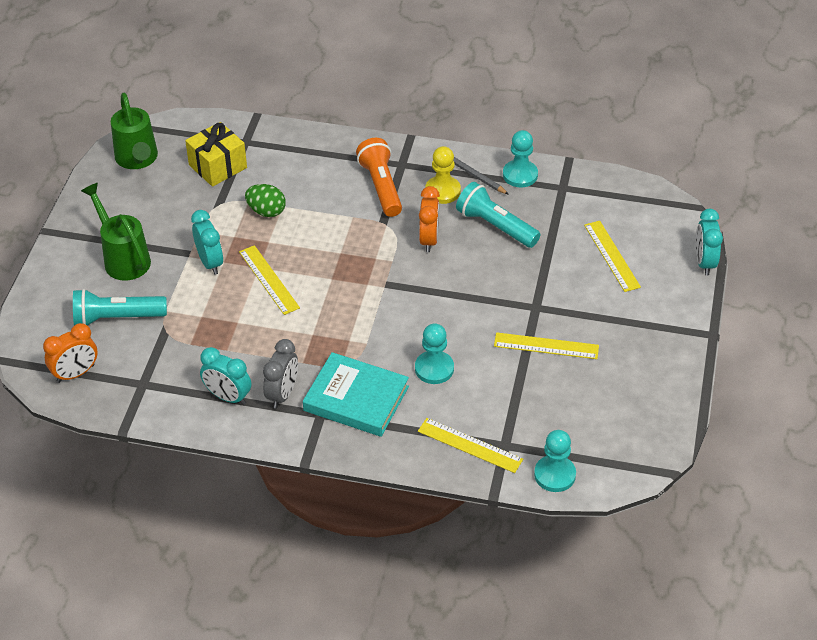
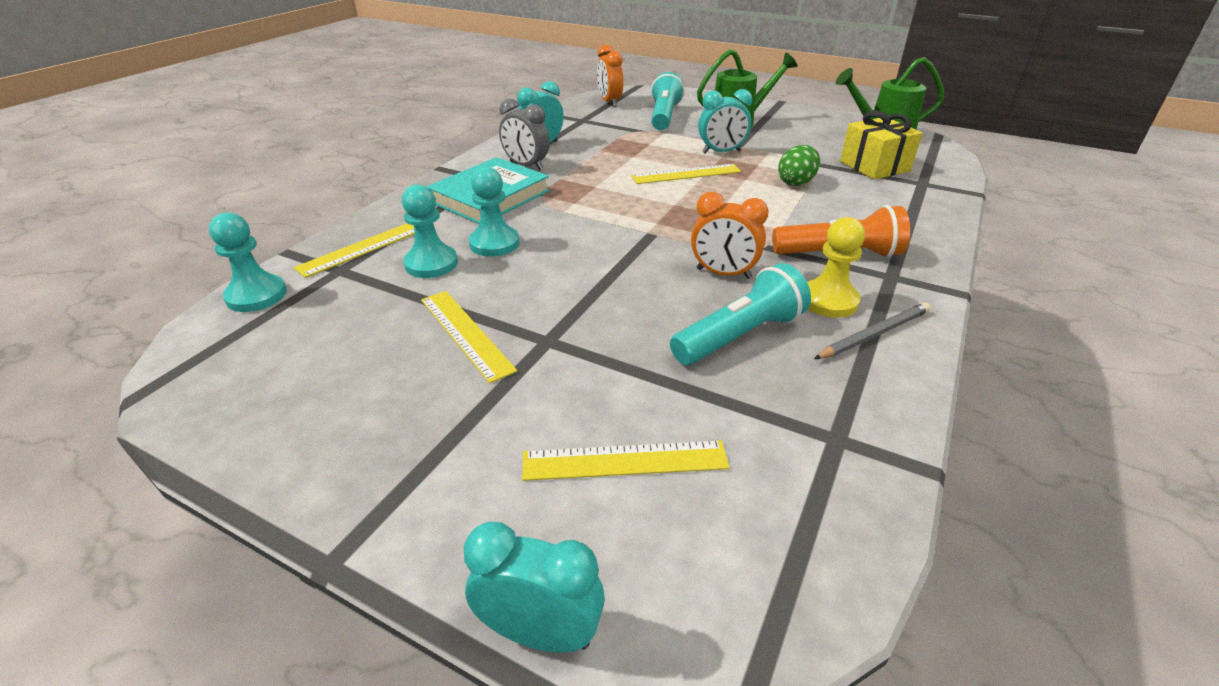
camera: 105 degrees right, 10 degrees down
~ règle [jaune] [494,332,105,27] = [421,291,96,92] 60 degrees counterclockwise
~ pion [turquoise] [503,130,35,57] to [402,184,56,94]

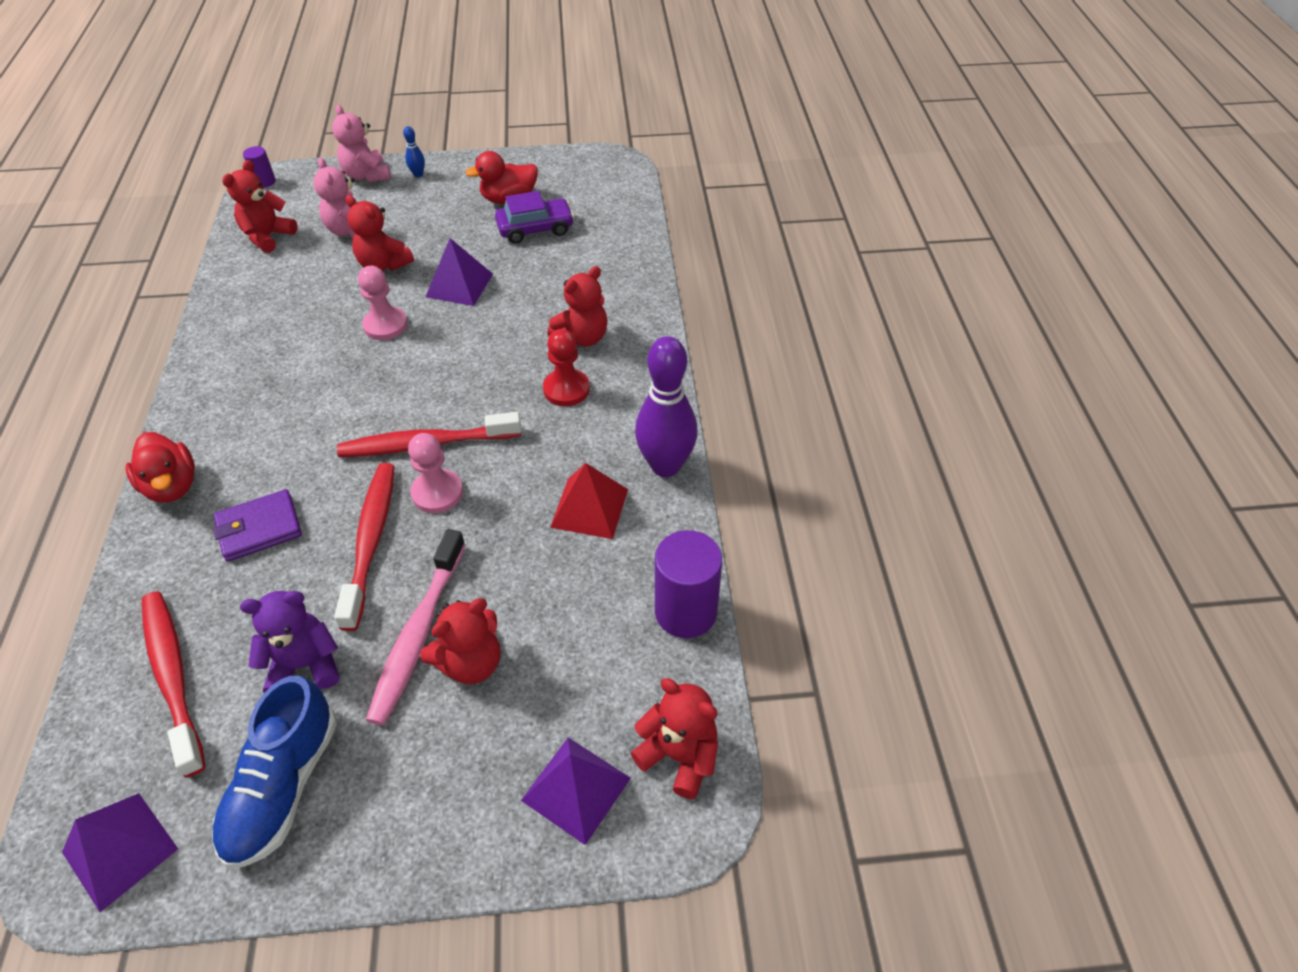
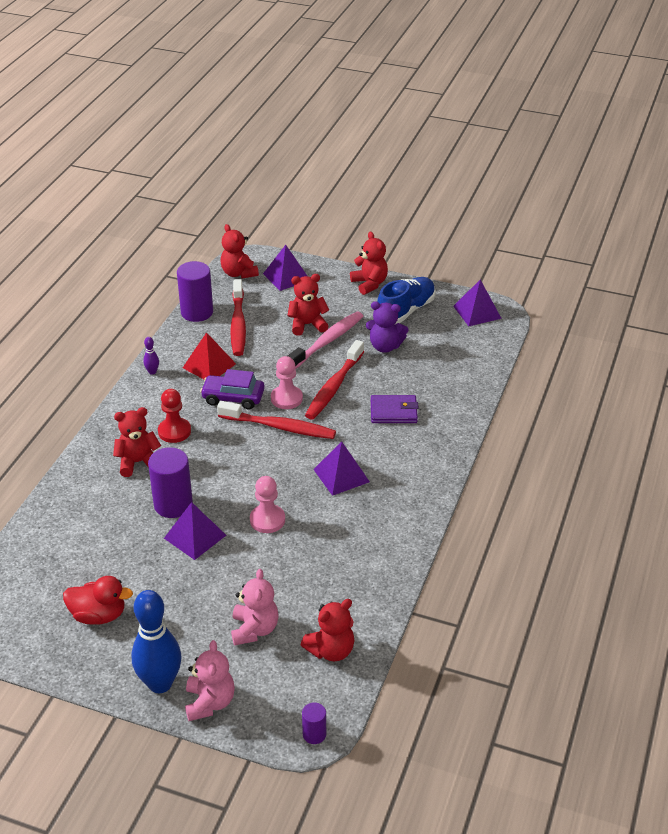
camera: 155 degrees left, 10 degrees down
- canard [rouge] [126,432,69,70]
~ brosse à dents [rouge] [142,591,63,186] to [230,279,16,77]
~ ours en peluche [rouge] [345,195,69,76] to [350,231,38,64]
~ quille [bleu] [403,126,22,51] = [131,590,50,103] x2.40
~ voiture [violet] [495,191,79,53] to [200,369,65,40]
~ quille [violet] [635,336,63,141] = [143,337,16,38] x0.42
+ cylindre [violet] [148,447,45,71]
+ pyramide [violet] [313,441,57,55]

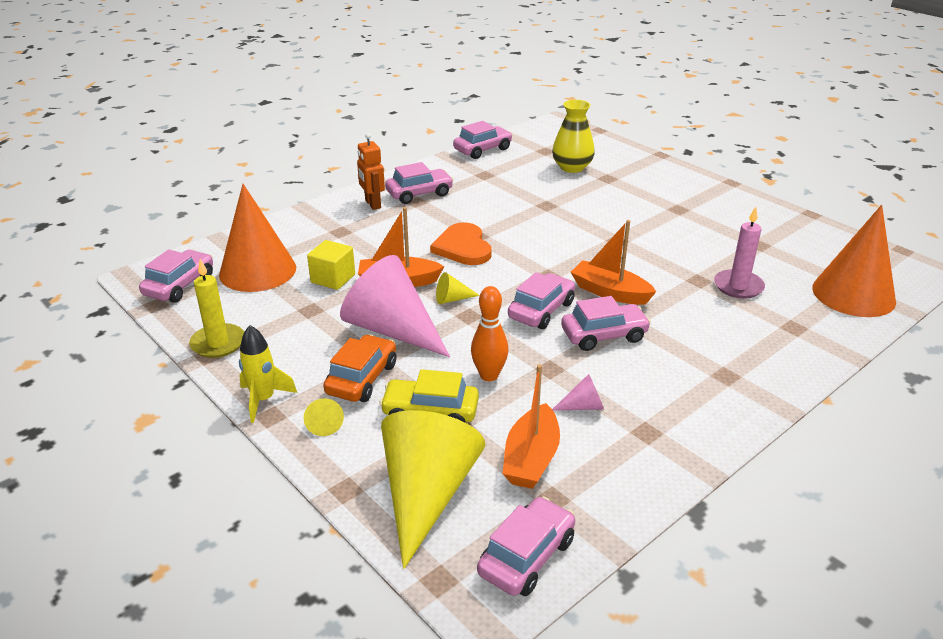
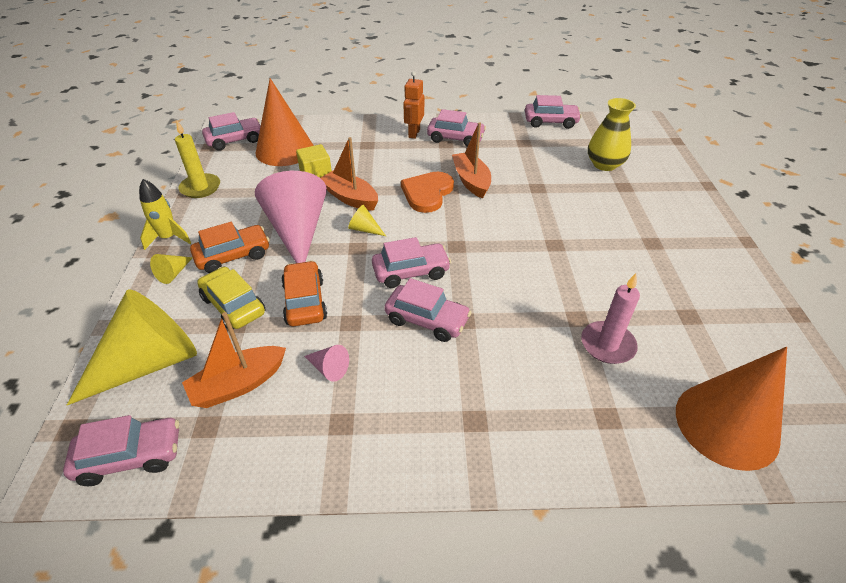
camera: 40 degrees right, 10 degrees up
~ quille [orange] [471,286,37,95] to voiture [orange] [281,261,46,65]
~ bateau [orange] [571,220,85,85] to [452,122,39,76]

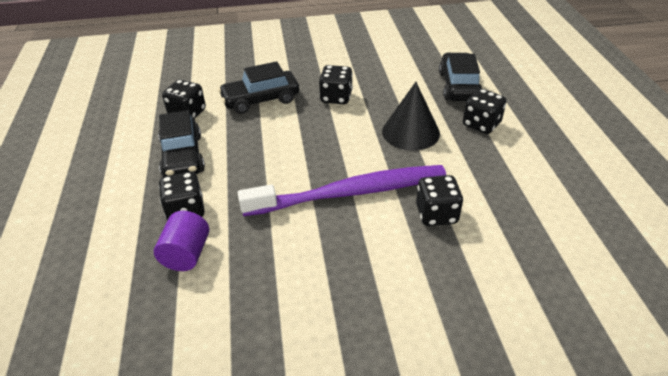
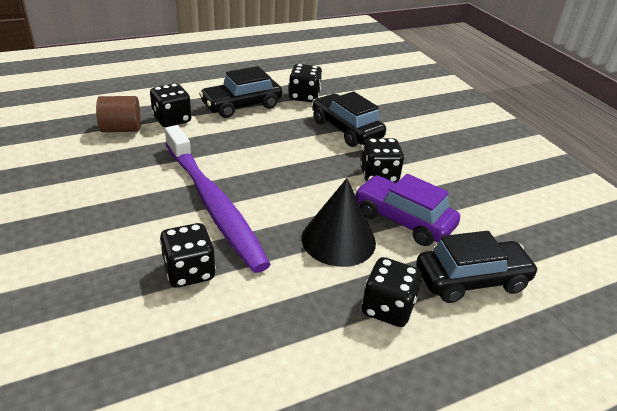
camera: 70 degrees right, 5 degrees down
~ cylindre [violet] [154,211,55,60] to cylindre [marron] [96,96,45,36]
+ voiture [violet] [355,174,105,72]

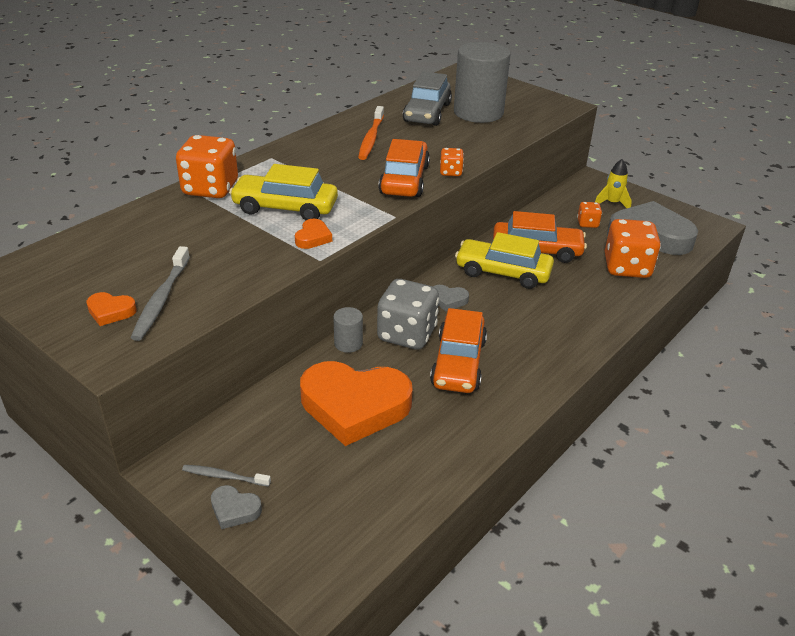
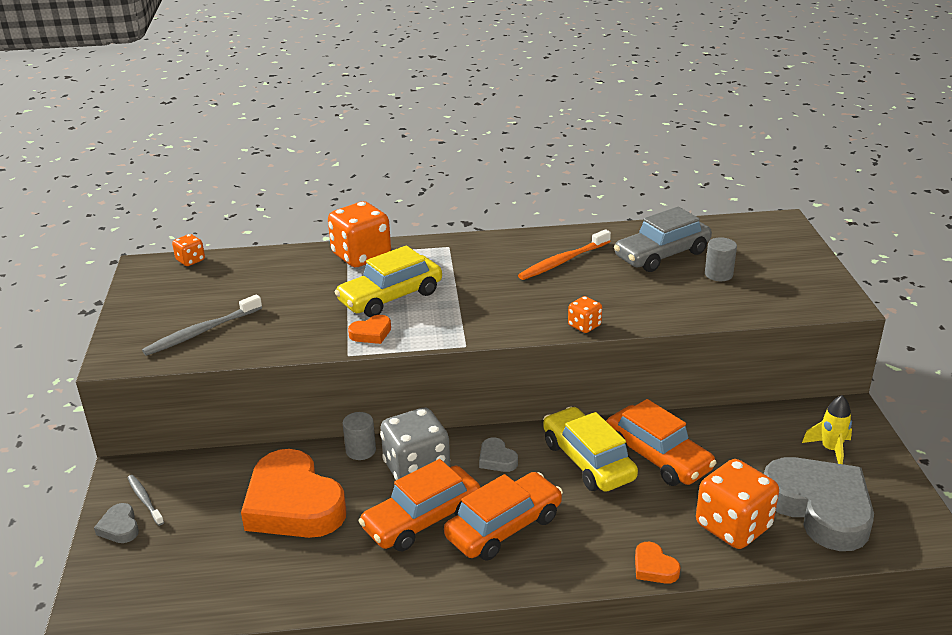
camera: 45 degrees right, 5 degrees down
~ cœur [orange] [86,292,51,34] to [635,542,46,42]
~ voiture [jaune] [229,164,109,56] = [335,245,107,72] 90 degrees counterclockwise
~ voiture [orange] [378,139,52,58] to [444,472,119,88]
~ cylindre [gris] [454,42,56,81] = [705,237,32,44] x0.44
~ dé [orange] [577,202,25,26] to [172,234,33,32]

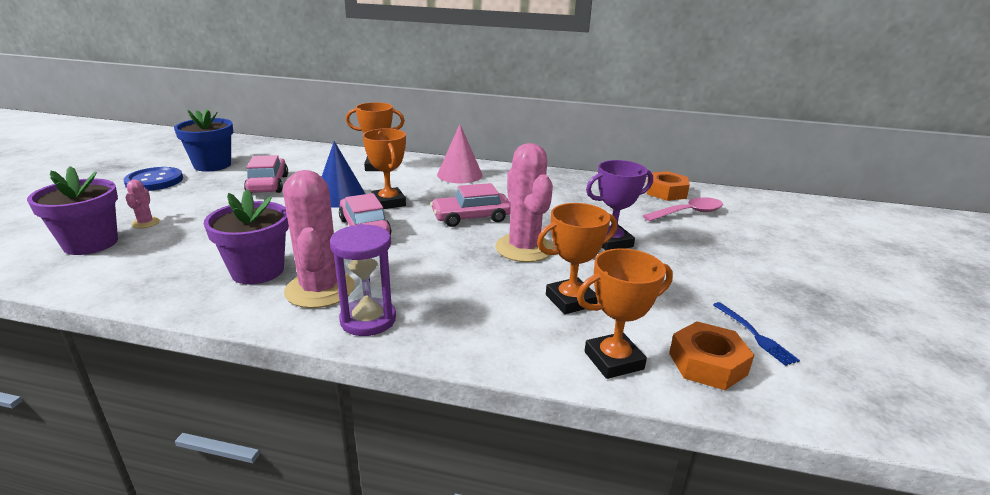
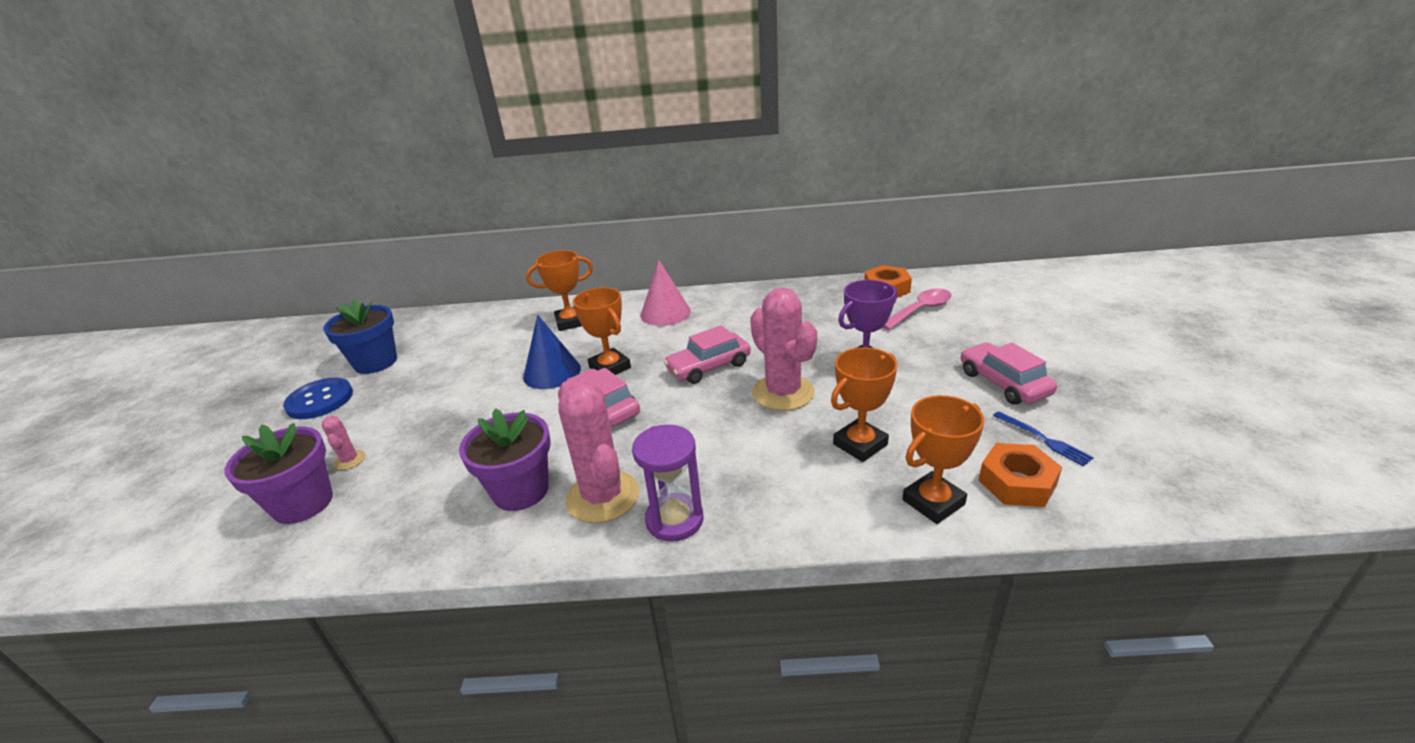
camera: 10 degrees left, 5 degrees up
~ voiture [rose] [244,155,44,39] to [961,342,96,63]

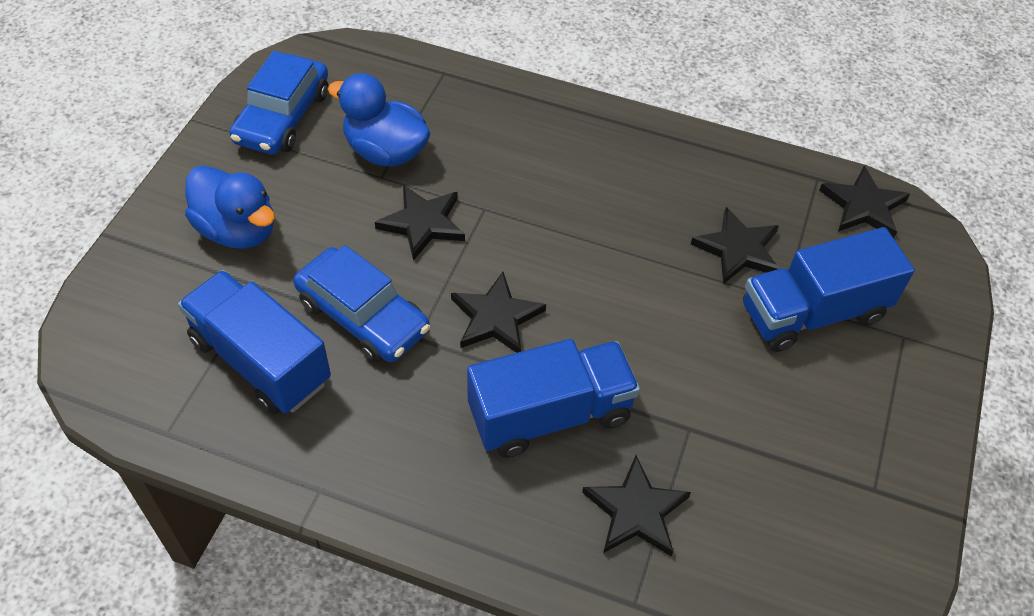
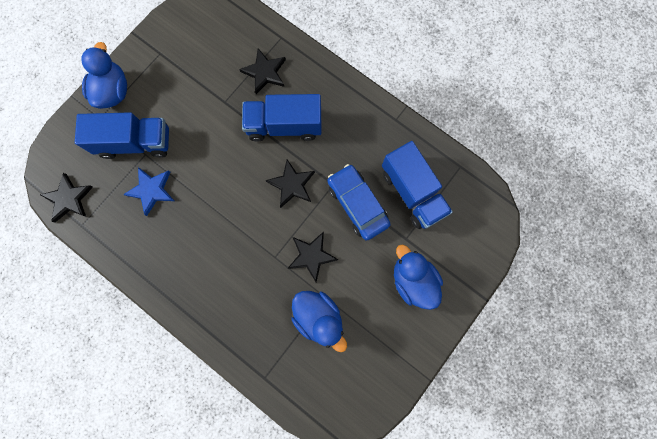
camera: 160 degrees left, 25 degrees up
- voiture [bleu] [229,51,99,104]
~ étoile [noir] [691,207,89,77] to étoile [bleu] [123,167,51,49]
+ canard [bleu] [81,42,46,67]

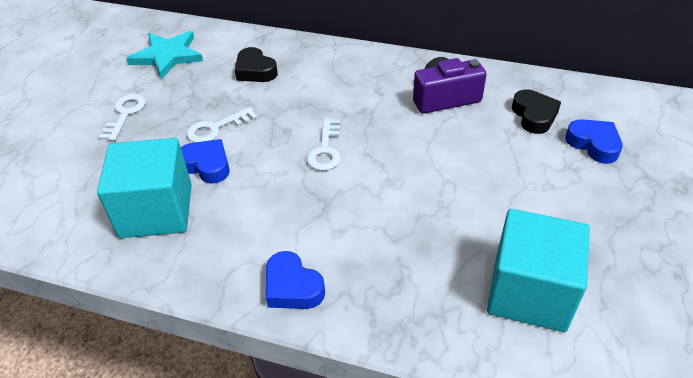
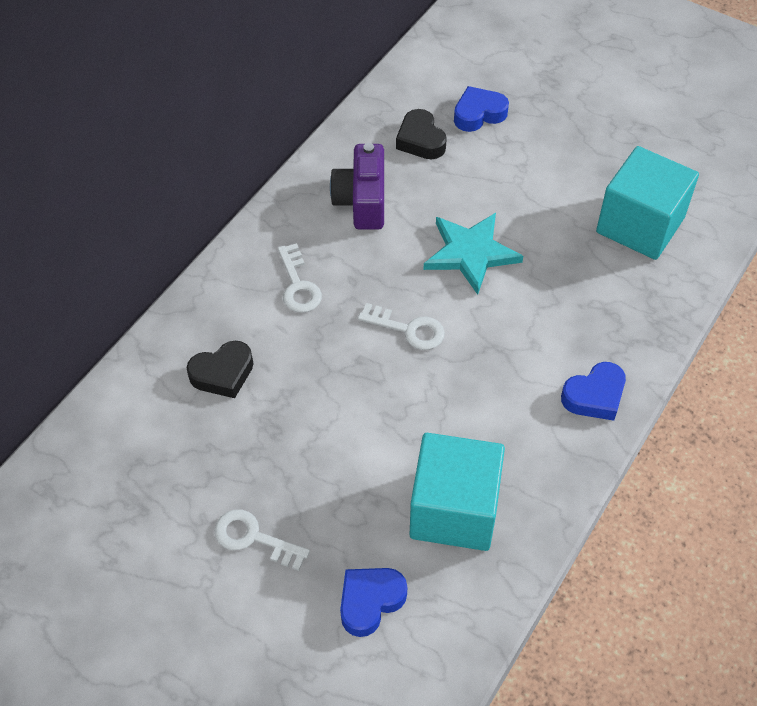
camera: 75 degrees left, 10 degrees up
~ étoile [turquoise] [126,31,77,48] to [424,213,99,82]
~ cœur [bleu] [181,139,49,45] to [340,568,67,69]
~ clé [blanc] [187,107,70,36] to [278,243,44,70]
~ cœur [noir] [512,89,49,45] = [396,109,51,50] 120 degrees counterclockwise

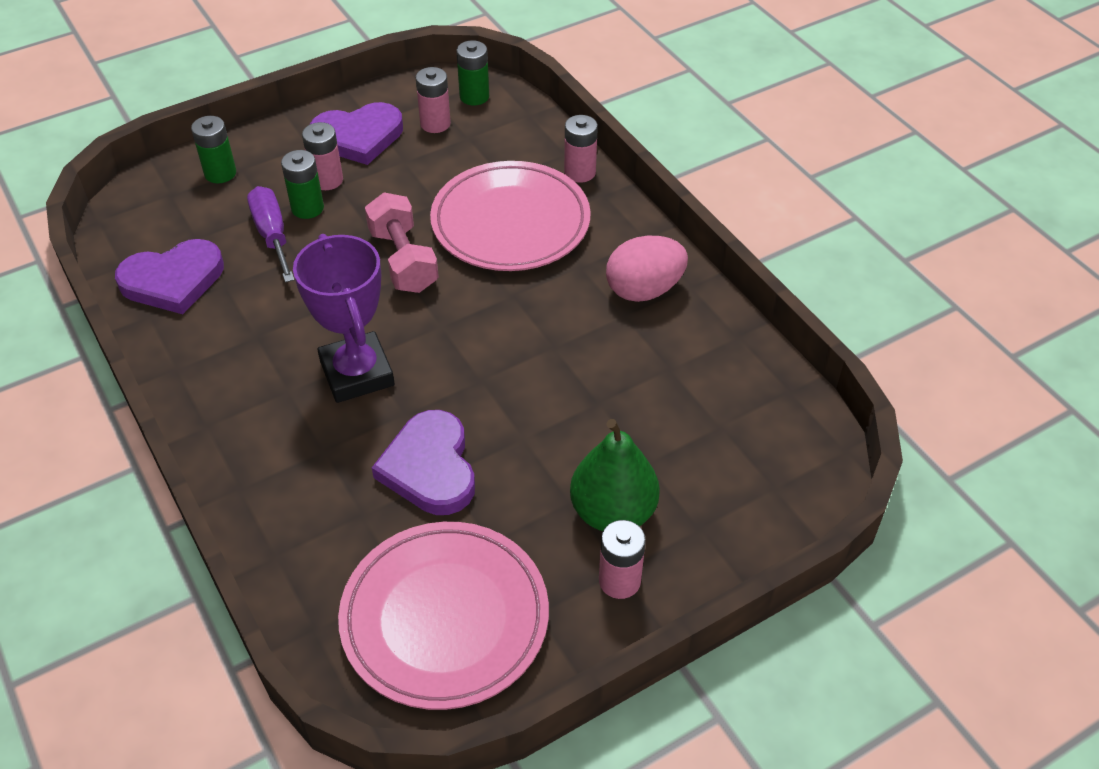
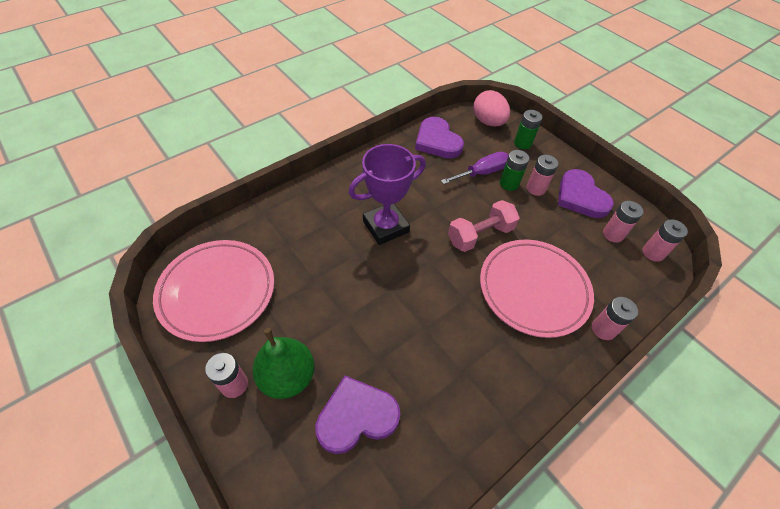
camera: 80 degrees right, 5 degrees up
~ cœur [violet] [372,410,103,105] to [315,376,85,78]
~ pile [vert] [456,40,33,66] to pile [rose] [643,219,45,43]
~ œuf [rose] [606,236,82,66] to [473,90,37,36]

